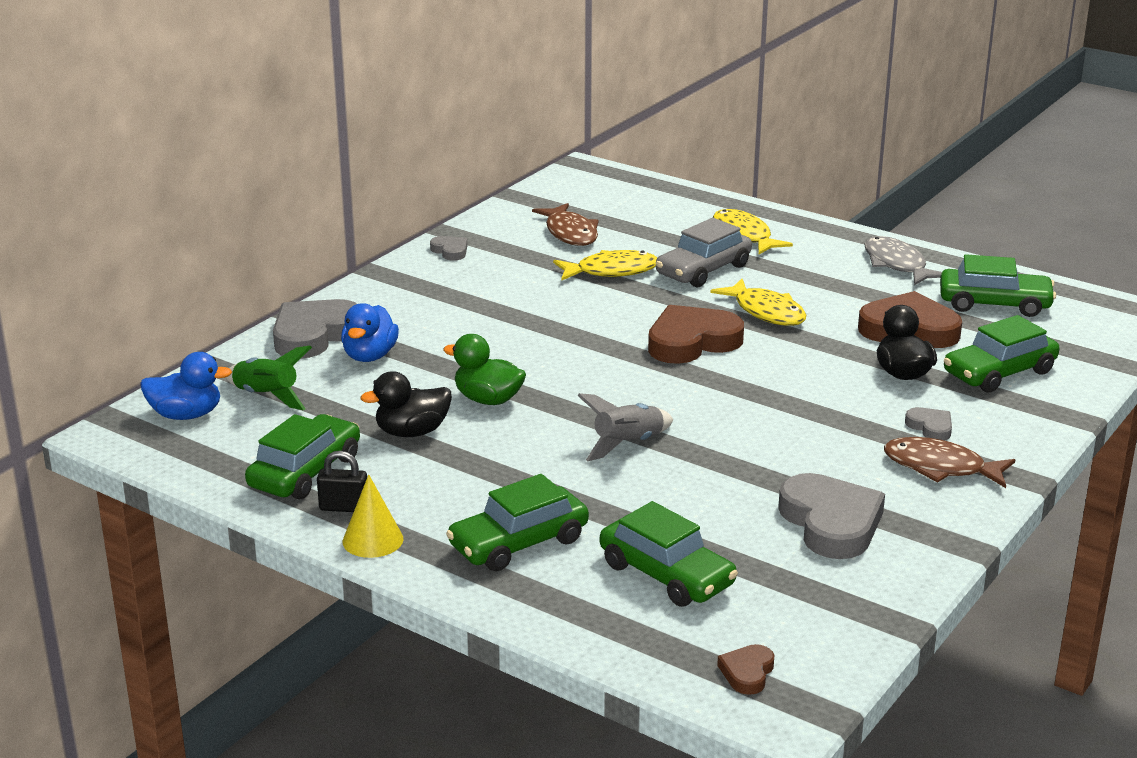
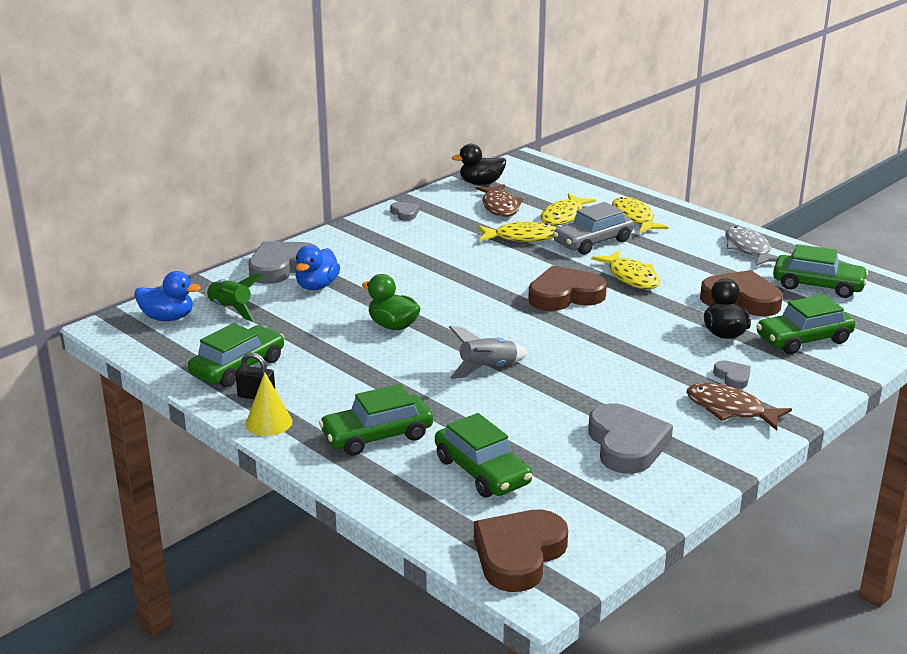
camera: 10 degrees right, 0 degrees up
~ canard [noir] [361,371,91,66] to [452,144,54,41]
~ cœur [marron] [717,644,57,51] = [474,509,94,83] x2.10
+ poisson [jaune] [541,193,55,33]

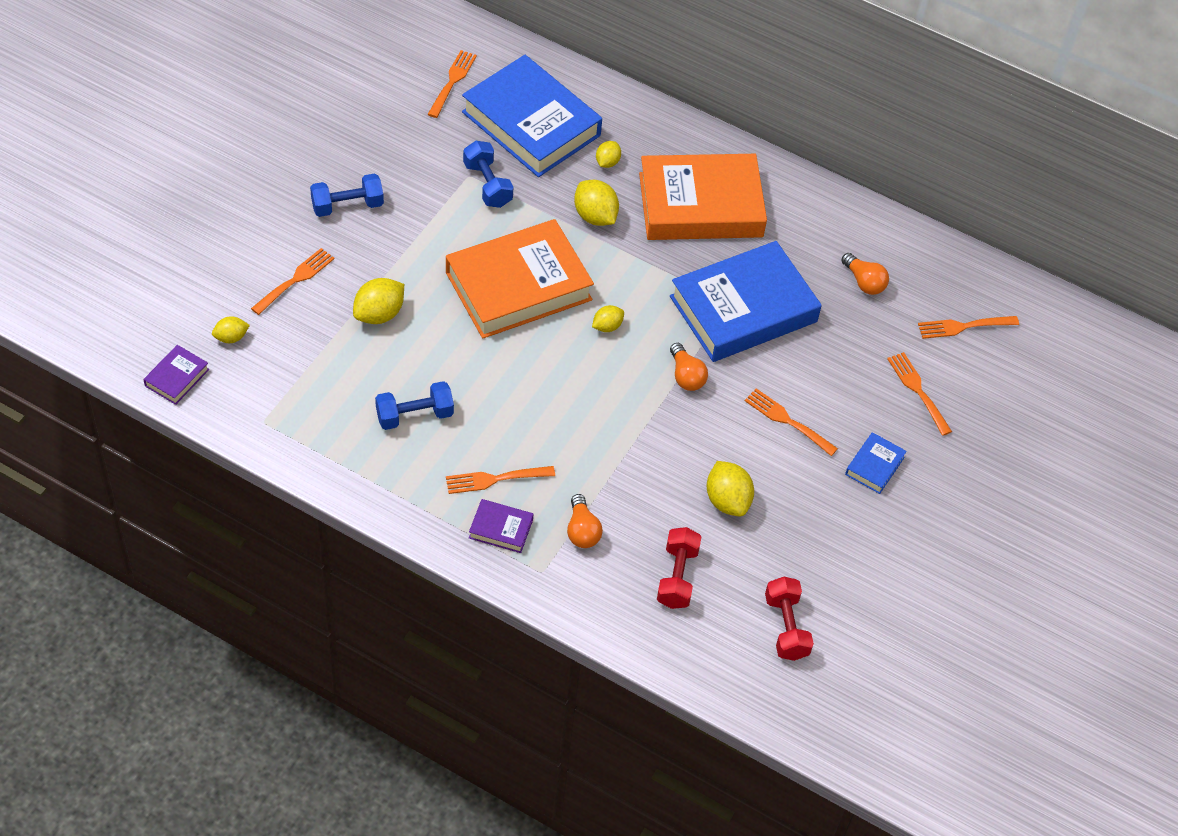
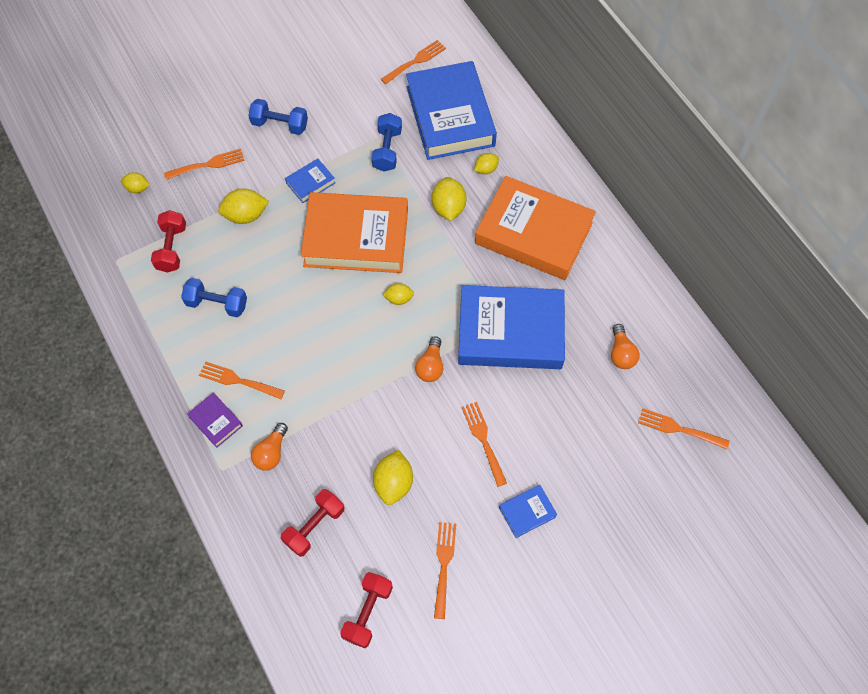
camera: 35 degrees right, 10 degrees up
- livre [violet] [144,345,65,60]
~ fourchette [orange] [887,352,65,84] to [434,522,22,97]
+ haltère [rouge] [151,210,35,63]
+ livre [bleu] [285,159,50,44]

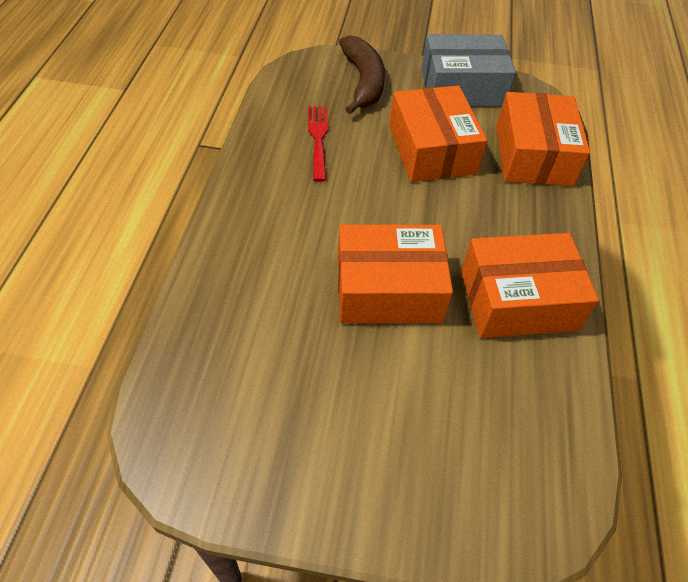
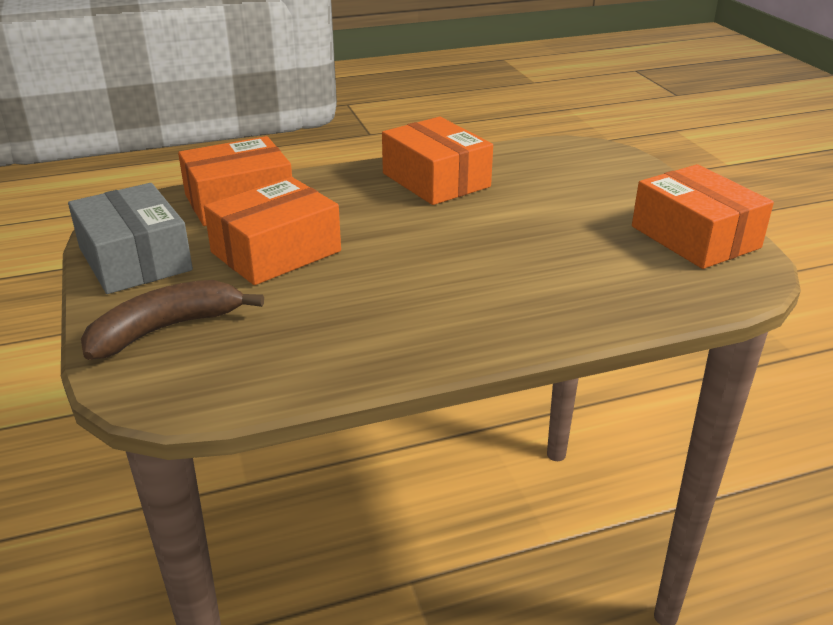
camera: 115 degrees left, 20 degrees down
- fourchette [rouge] [308,106,20,76]
~ boîte [orange] [338,224,115,100] to [632,164,142,105]

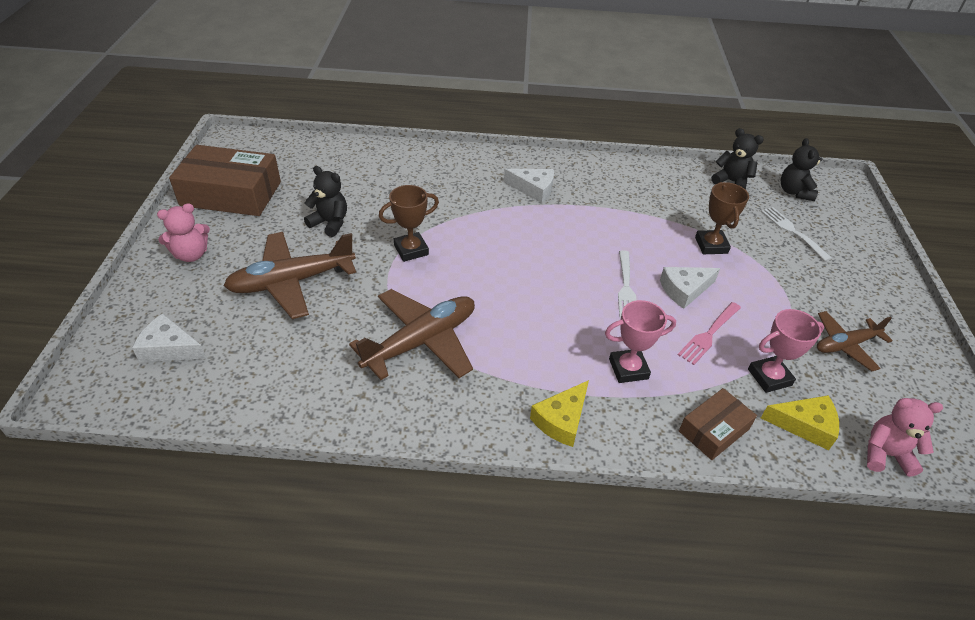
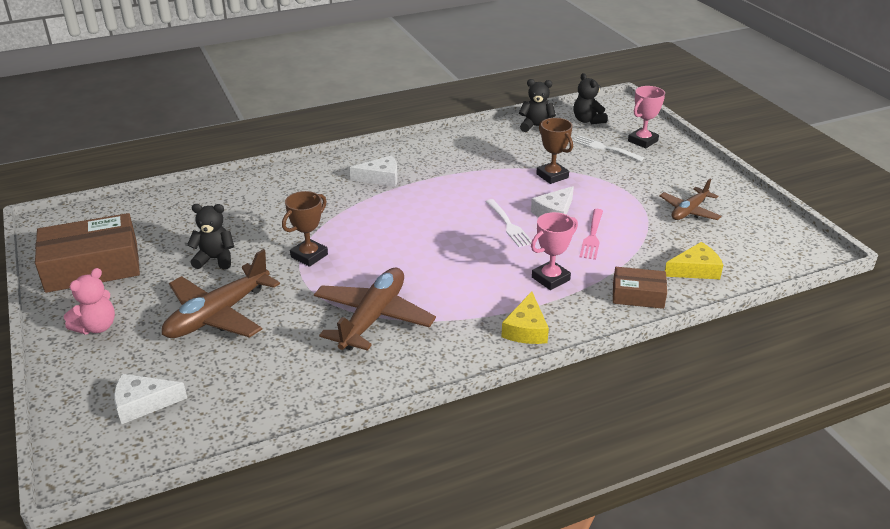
camera: 25 degrees left, 10 degrees down
~ boîte [marron] [679,388,78,72] = [613,267,54,42] 75 degrees clockwise
~ trophée [rose] [748,309,76,84] to [628,86,37,62]
- ours en peluche [rose] [867,398,76,79]

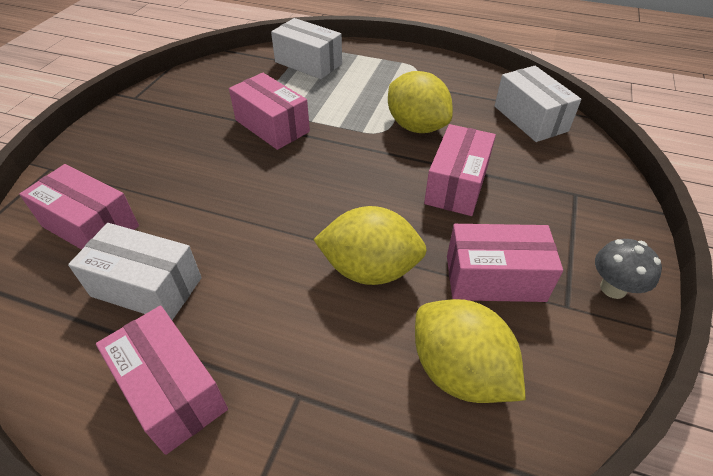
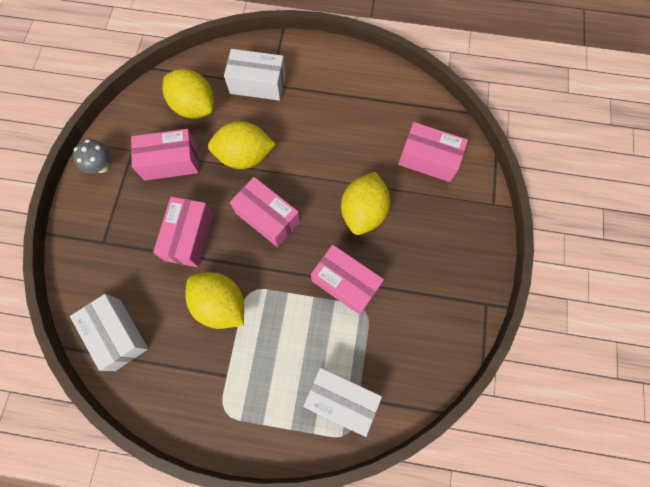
camera: 170 degrees right, 25 degrees up
~ boîte [blanc] [68,223,134,97] to [224,49,62,52]
~ boîte [rose] [96,306,132,149] to [230,177,70,70]
+ citron [jaune] [341,172,49,63]

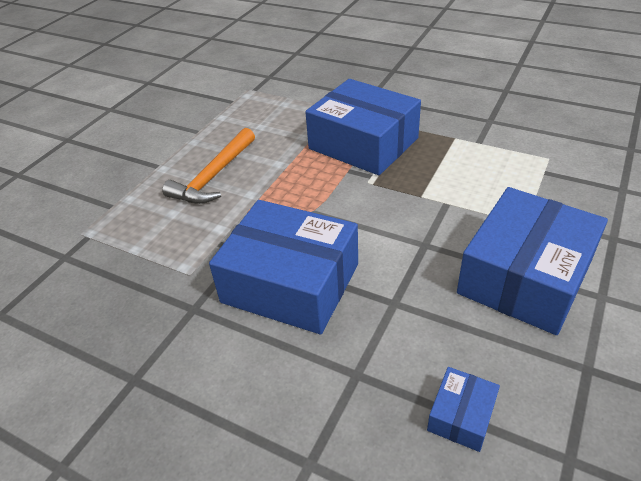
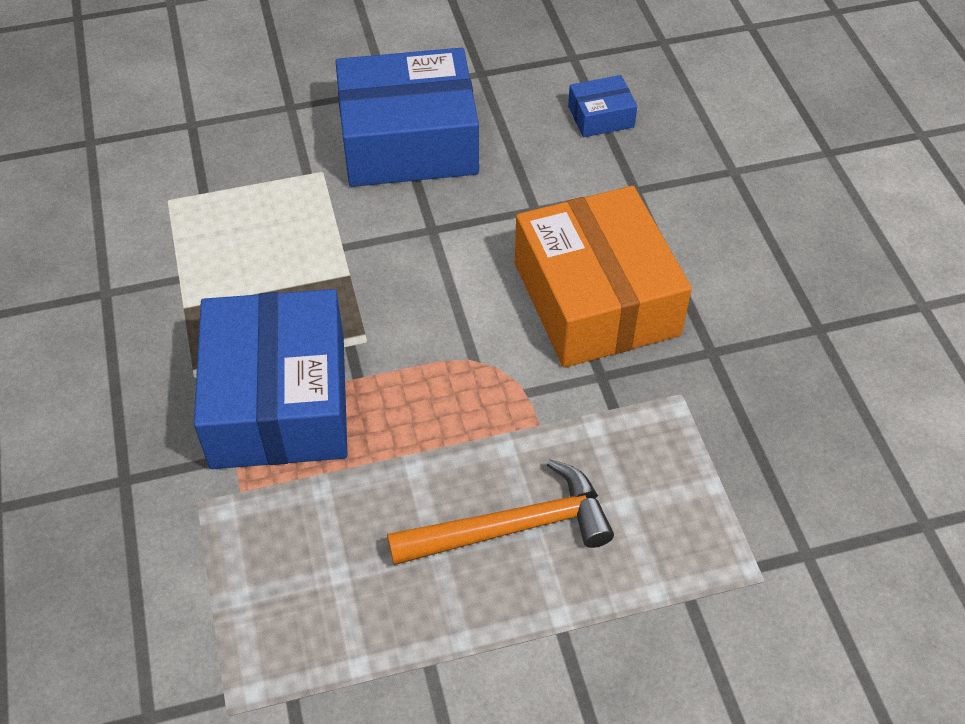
camera: 135 degrees left, 10 degrees up
~ boîte [bleu] [209,200,149,134] to boîte [orange] [515,186,177,182]

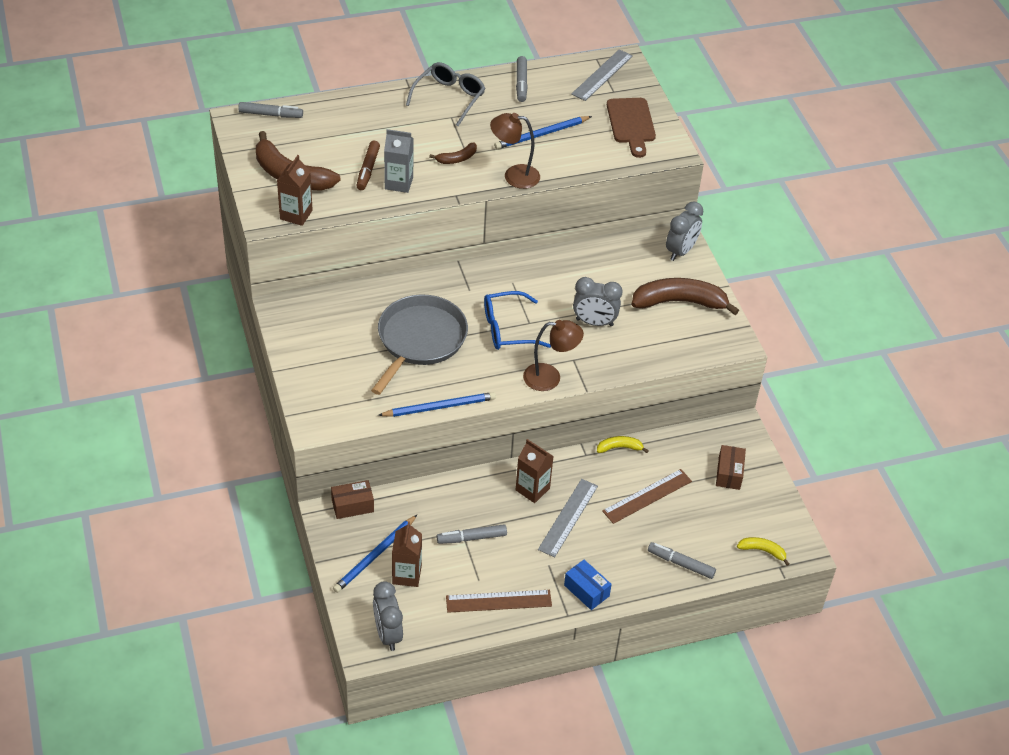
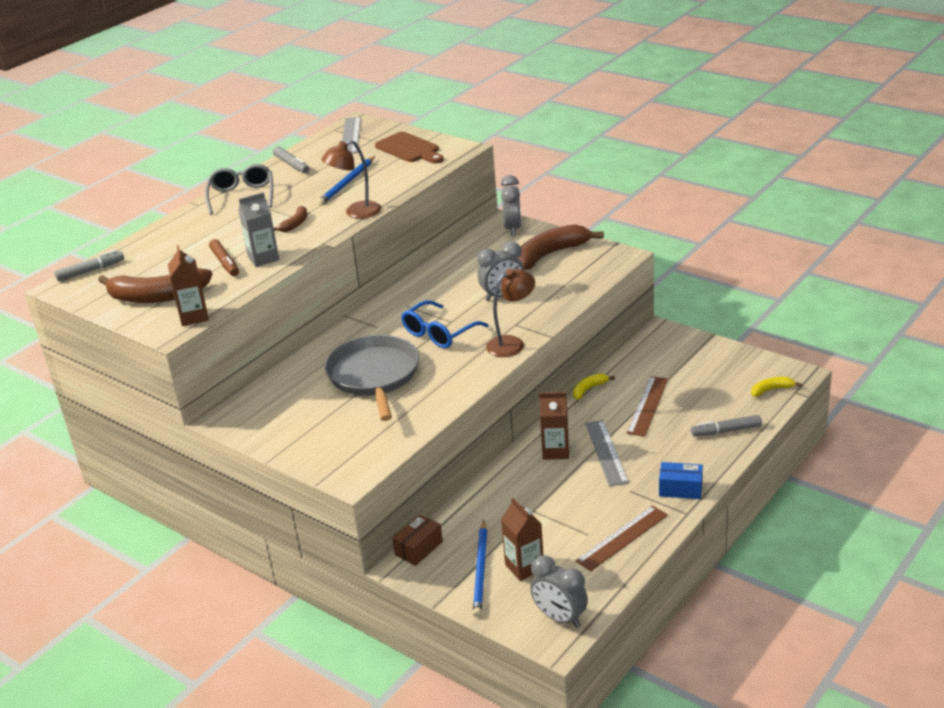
camera: 30 degrees left, 15 degrees down
- crayon [bleu] [378,392,118,25]
- feutre [gris] [437,524,70,20]
- boîte [marron] [716,445,30,45]

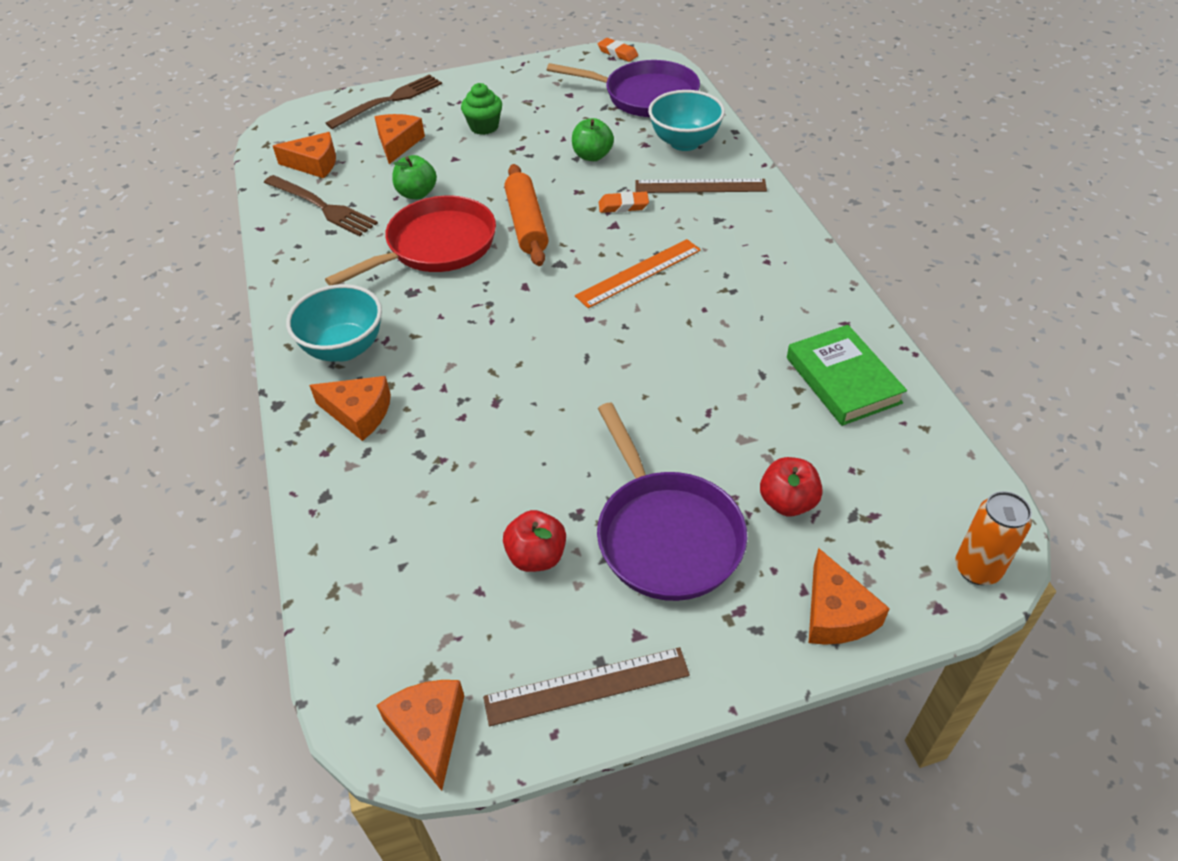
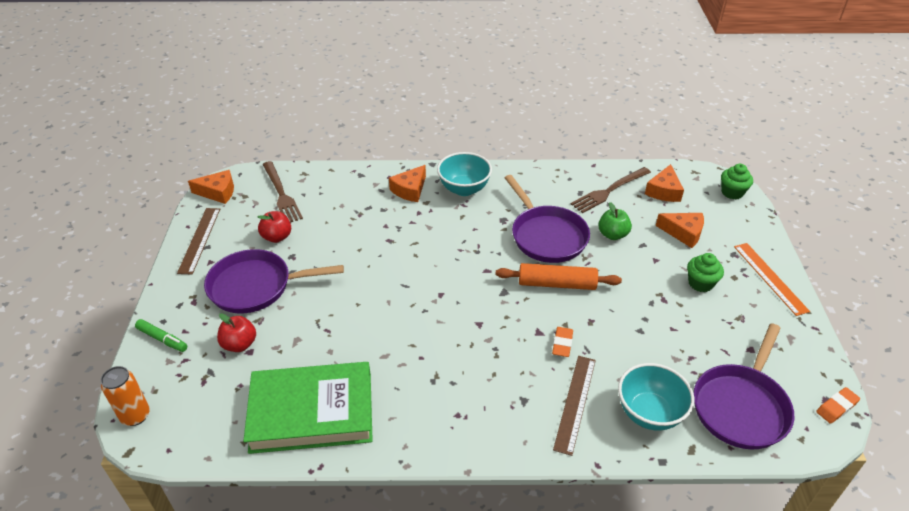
camera: 105 degrees right, 5 degrees down
~ poêle [rouge] [325,196,171,90] to poêle [violet] [505,175,85,88]
~ fourchette [marron] [326,75,116,54] to [262,161,41,61]
- pomme [vert] [572,118,42,43]
~ règle [orange] [575,239,126,69] to [734,243,76,73]
~ livre [vert] [787,325,120,101] = [243,362,130,92] x1.56
~ fromage [orange] [809,548,81,97] to feutre [vert] [135,319,52,33]
+ muffin [vert] [721,164,32,35]

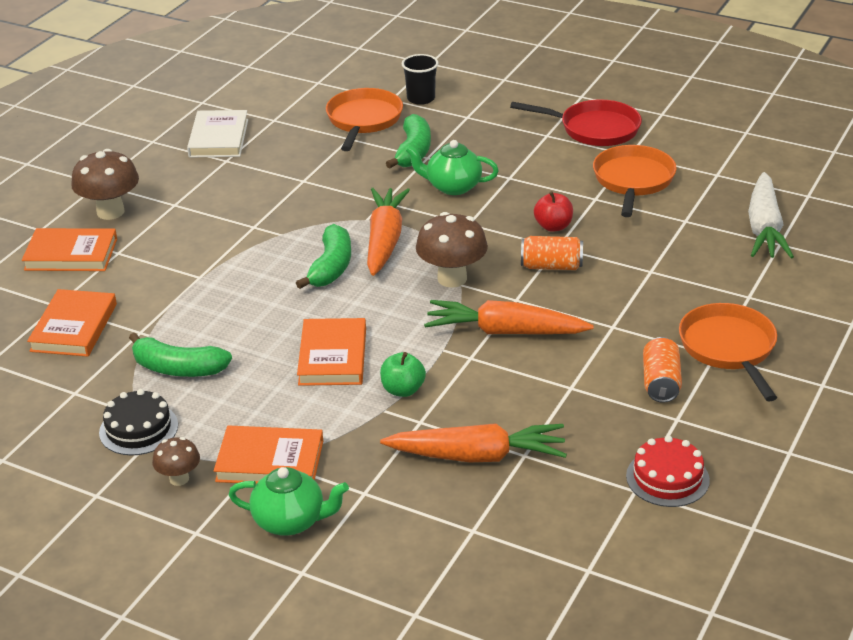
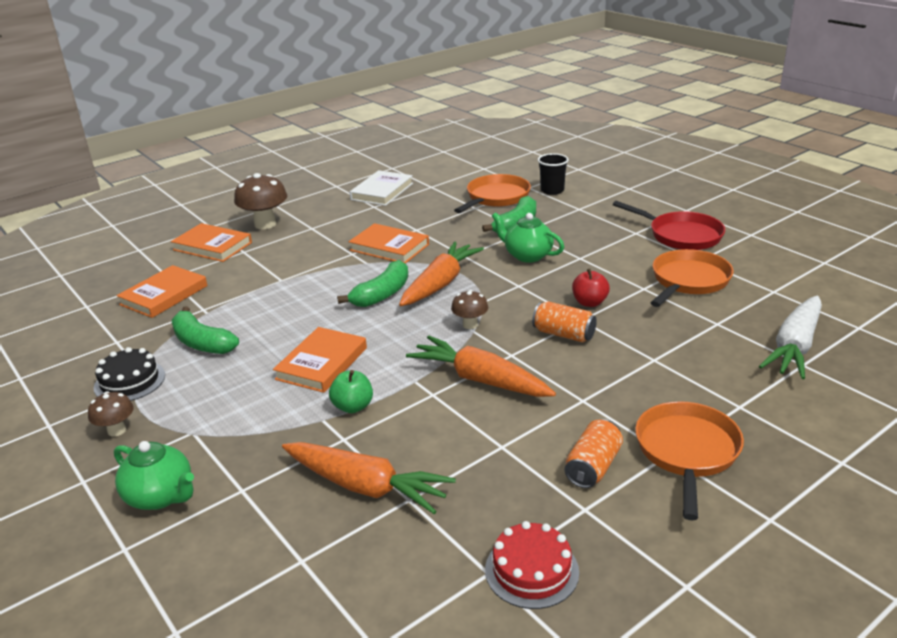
camera: 25 degrees right, 5 degrees down
~ livre [orange] [214,426,109,58] to [349,223,80,41]
~ champignon [marron] [416,212,72,76] = [451,290,37,39] x0.57

